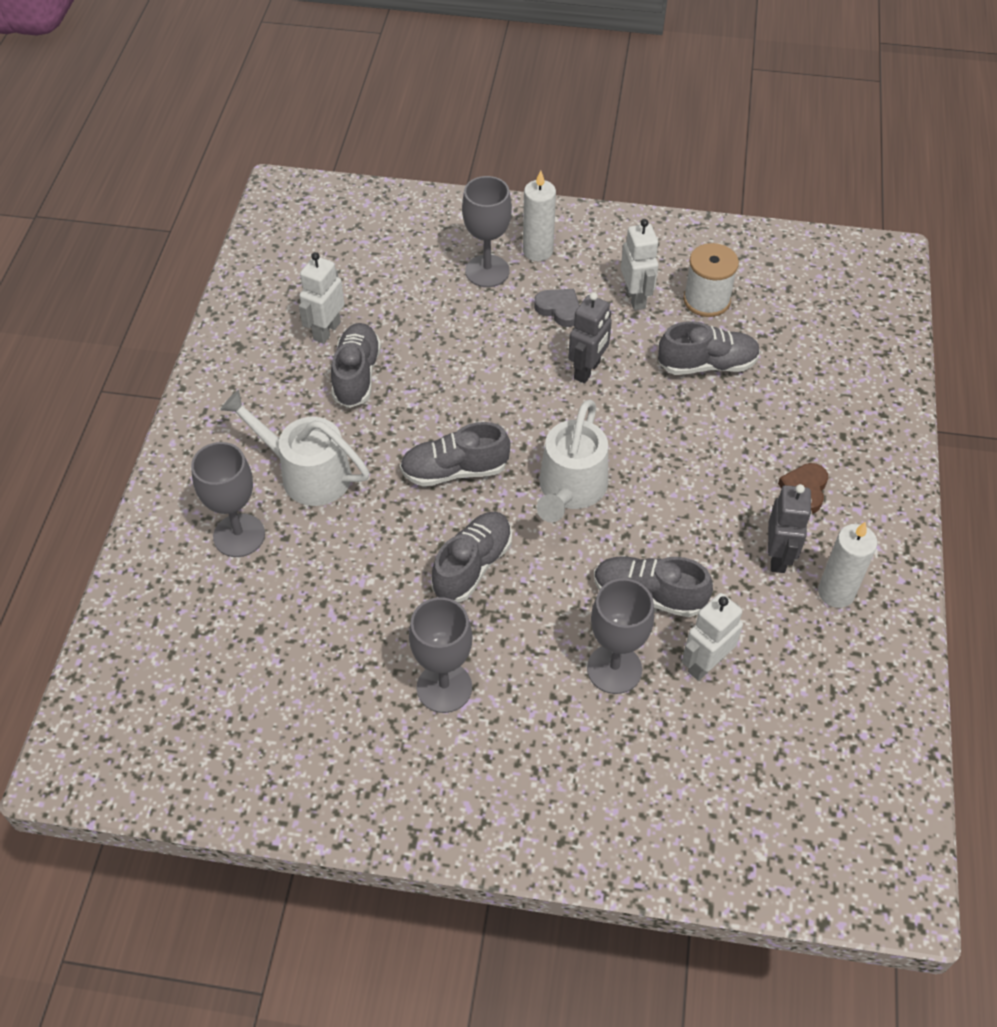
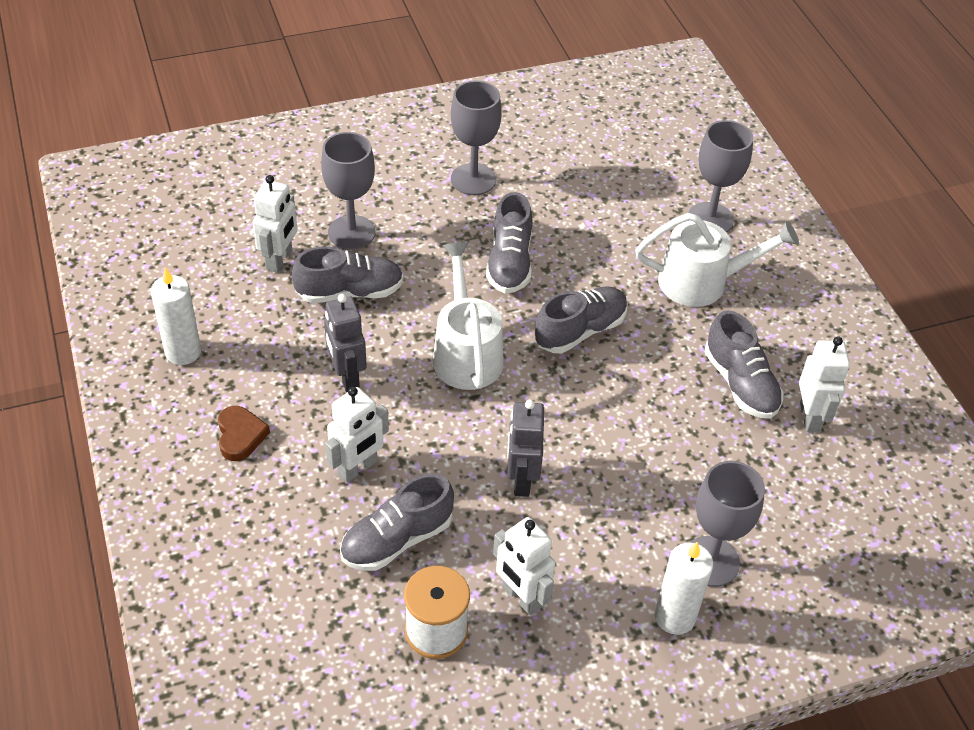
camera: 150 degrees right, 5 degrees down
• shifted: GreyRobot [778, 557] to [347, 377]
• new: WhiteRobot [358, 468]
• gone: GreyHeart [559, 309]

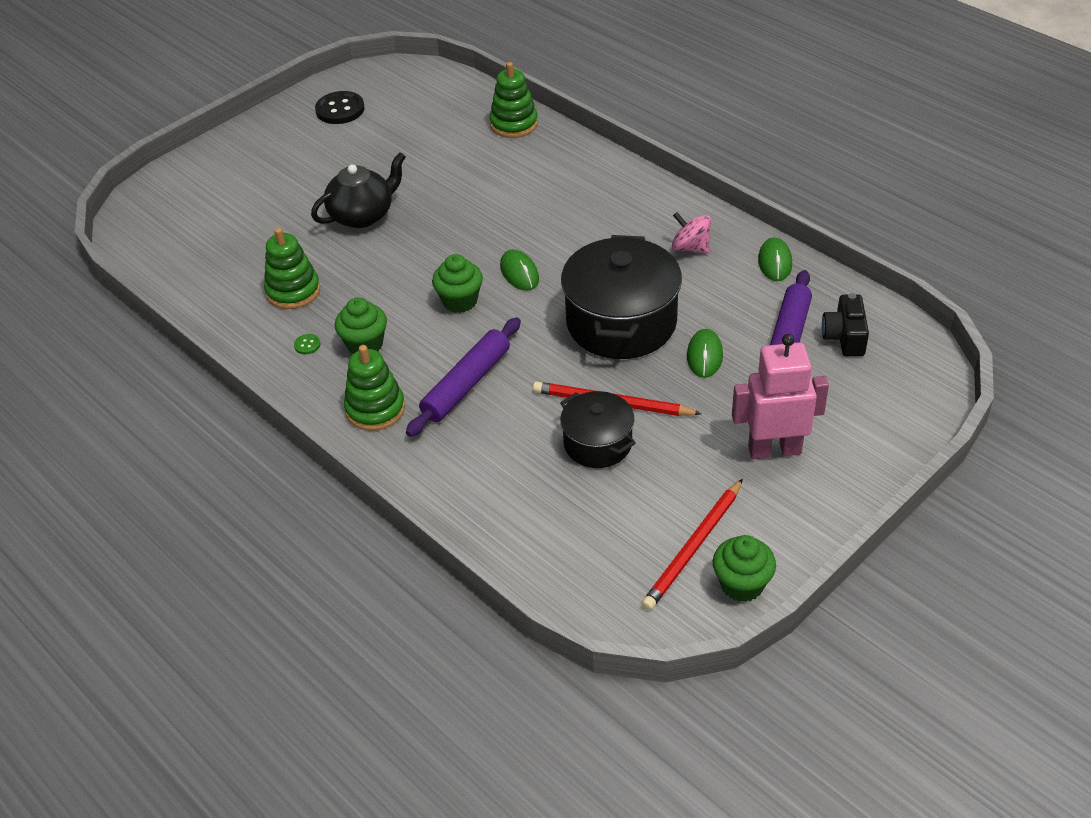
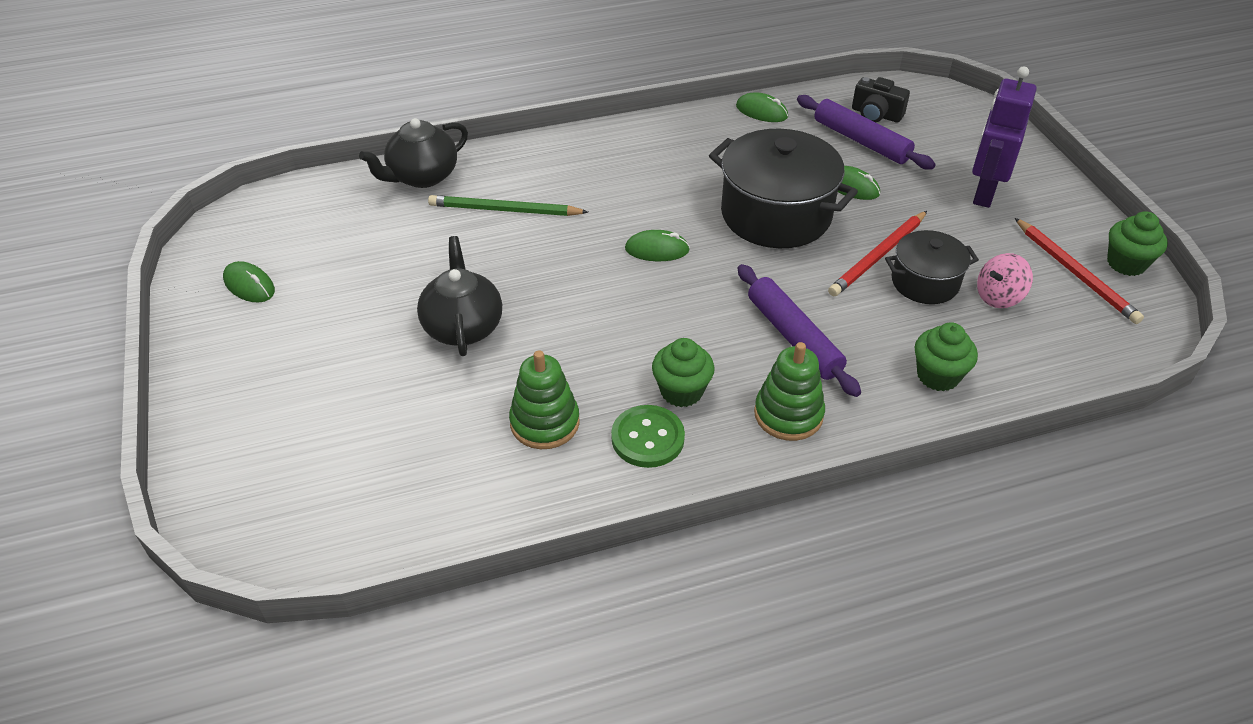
camera: 65 degrees left, 0 degrees up
• swapped: BlackButton [340, 109] to GreenMouse [249, 285]
• swapped: GreenStackingToy [514, 124] to BlackTeapot [422, 176]
• new: GreenPencil [504, 210]
• scaled: GreenButton [307, 345] = [647, 438] x2.26
• shifted: GreenCupcake [460, 301] to [938, 376]
• repainted: PinkRobot [774, 449] to PurpleRobot [984, 193]
• shifted: PinkSpinningTop [690, 247] to [998, 297]

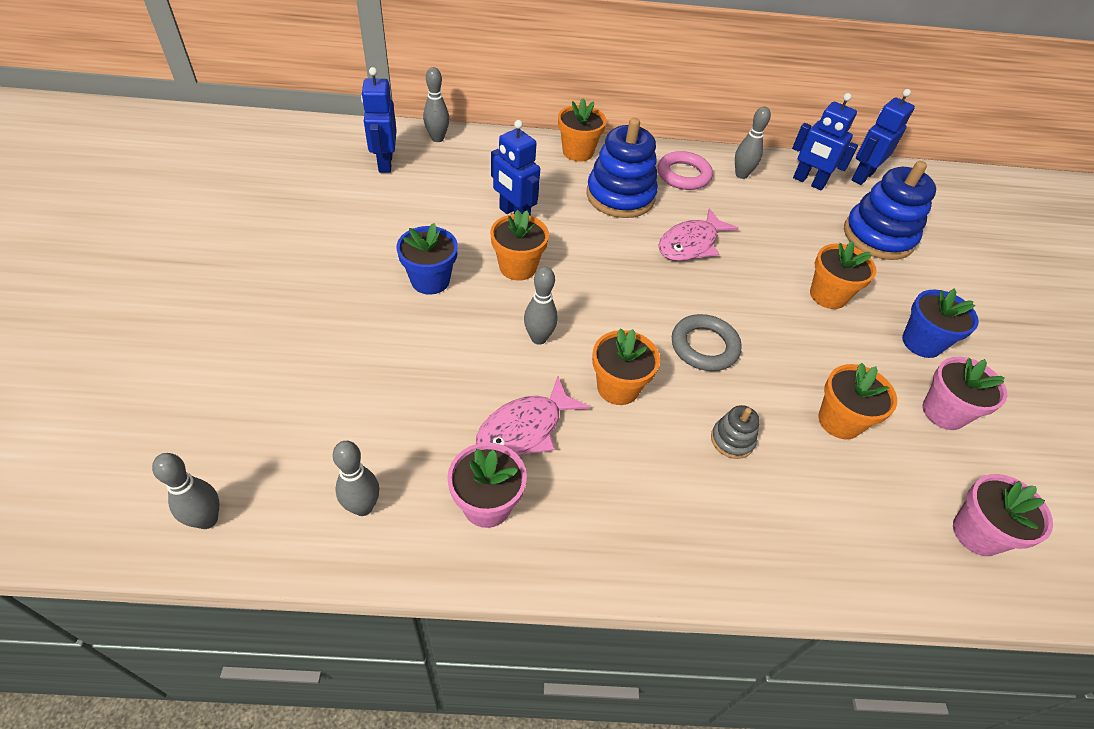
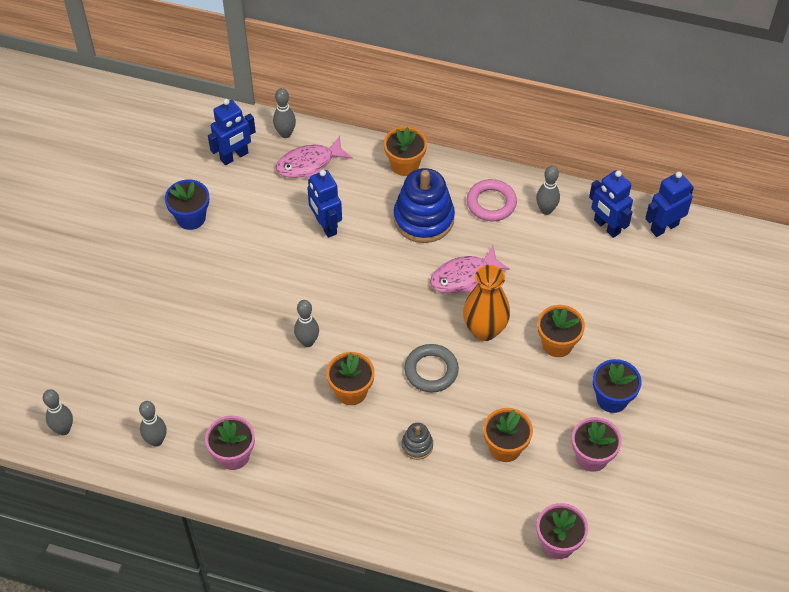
camera: 20 degrees right, 5 degrees up
• shifted: BlueFlowerPot [430, 280] to [191, 218]
• rotated: BlueRobot [385, 163] = [234, 156] 135 degrees counterclockwise
• shifted: PinkFish [525, 429] to [309, 164]
• new: OrangeVase [484, 330]
• gone: OrangeFlowerPot [518, 267]
• gone: BlueStackingToy [878, 236]

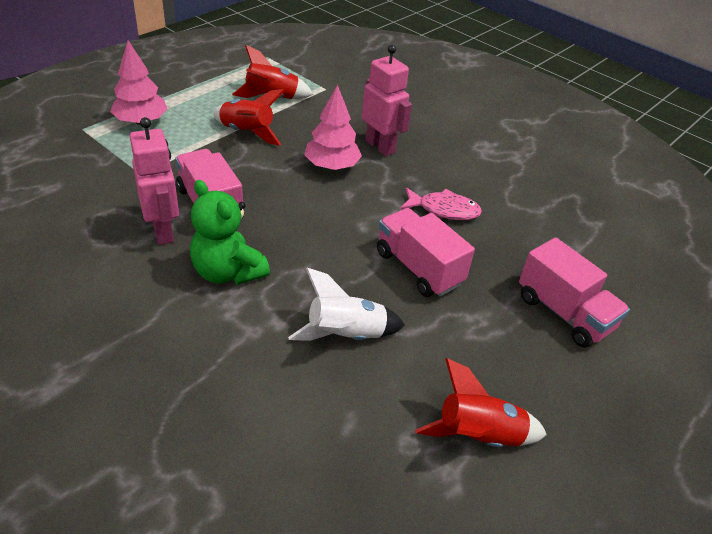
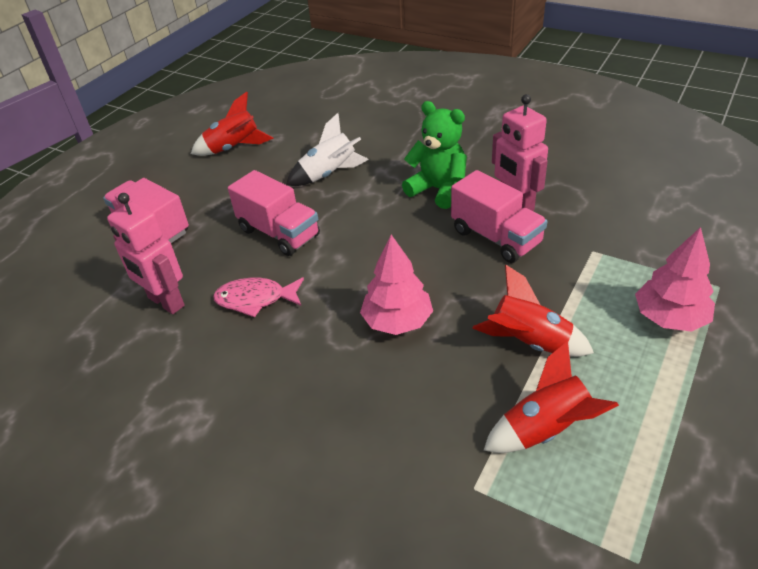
camera: 175 degrees right, 0 degrees up
• shifted: PinkRobot [380, 146] to [165, 302]

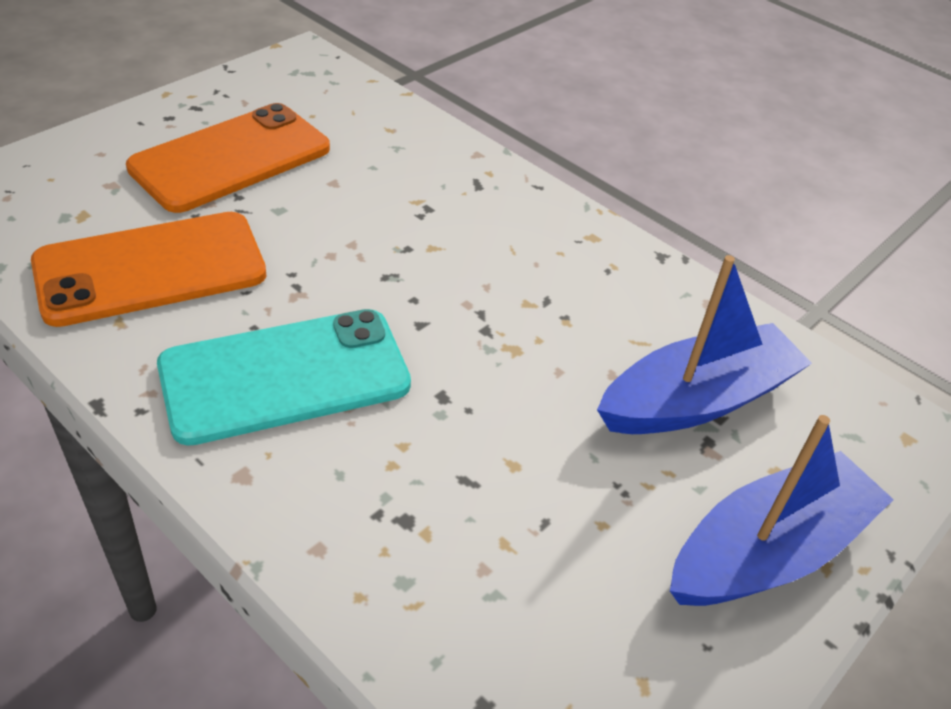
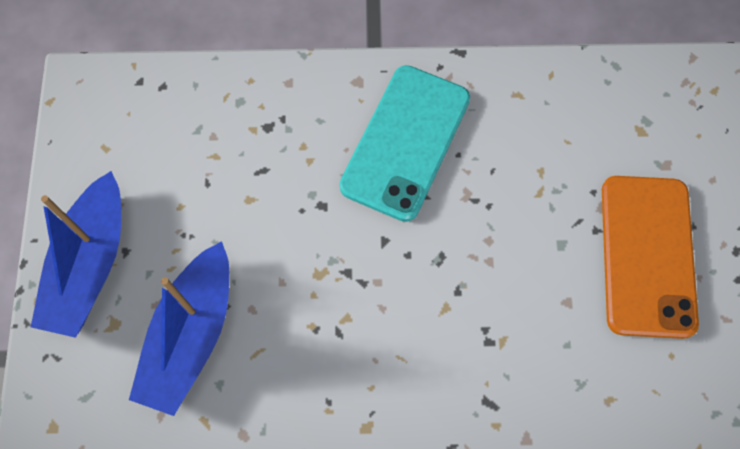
camera: 140 degrees right, 25 degrees up
• gone: OrangePhone [151, 269]

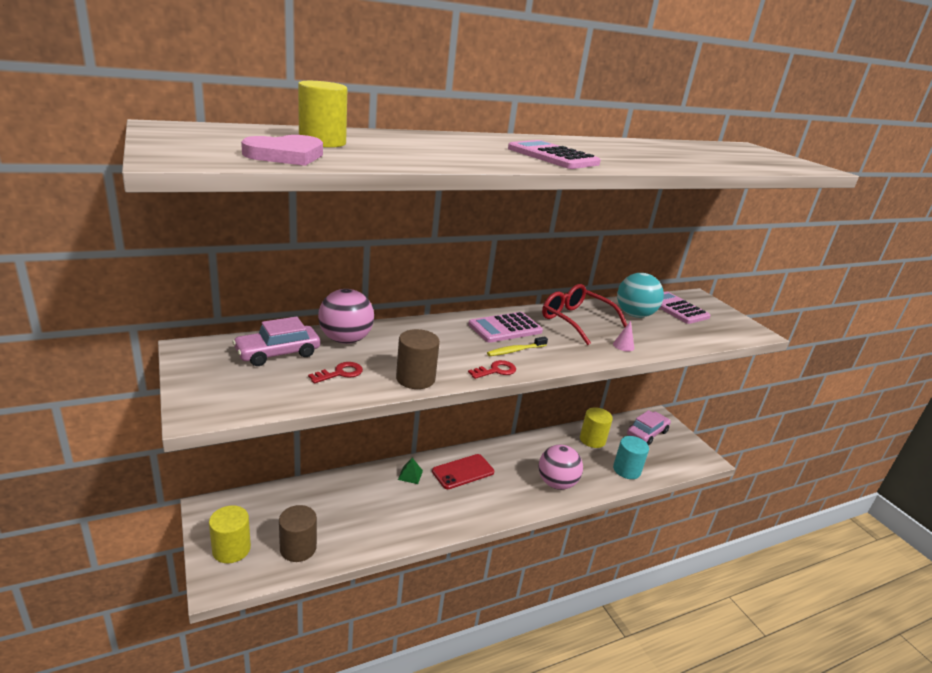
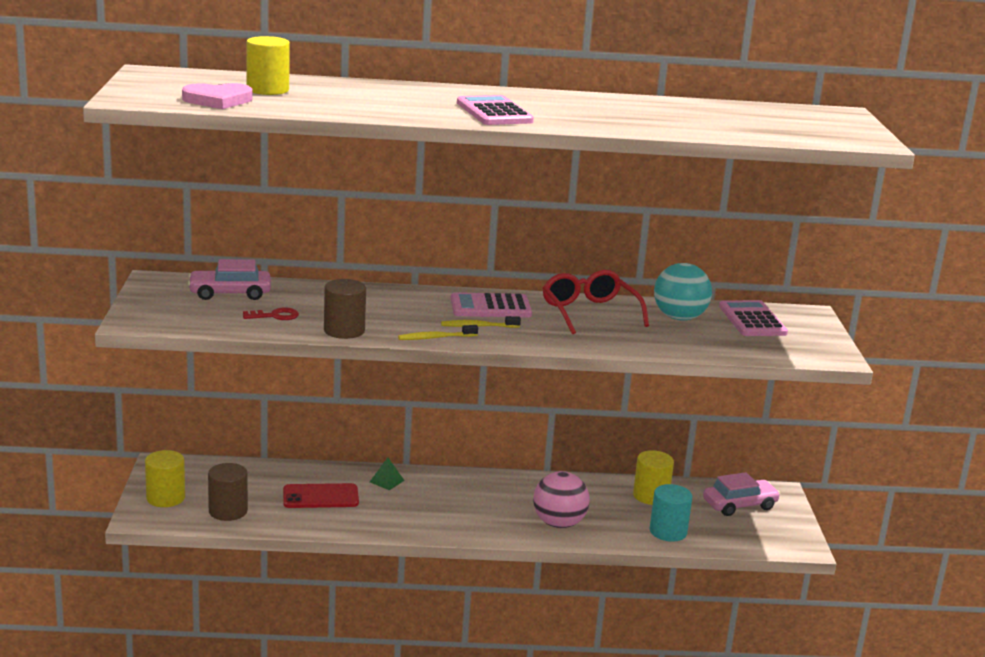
camera: 25 degrees right, 5 degrees down
• shifted: RedPhone [463, 472] to [320, 497]
• swapped: RedKey [496, 370] to YellowToothbrush [435, 338]
• gone: PinkBall [345, 340]
• gone: PinkCone [623, 346]

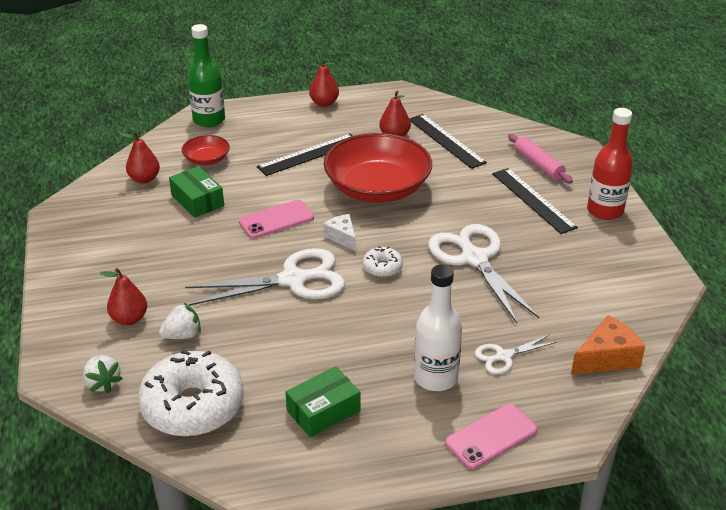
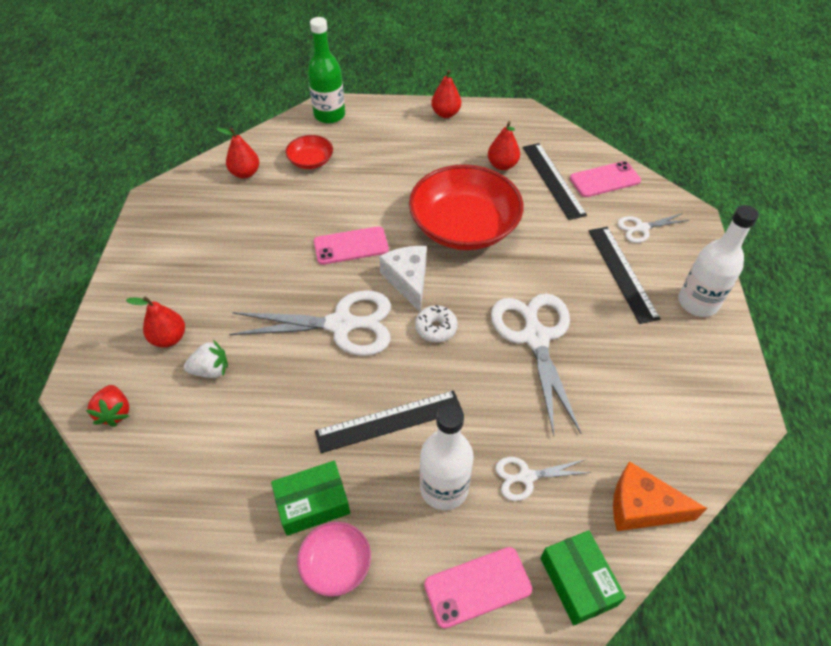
camera: 15 degrees right, 15 degrees up
• repainted: WhiteStrawberry [103, 383] to RedStrawberry [115, 412]
• new: PinkBowl [336, 564]
• shifted: BlackRuler [309, 155] to [389, 421]
• scaled: WhiteCheese [342, 237] = [408, 280] x1.53
• shifted: GreenBox [197, 200] to [578, 581]
• new: PinkPhone [604, 180]
• rotated: OrangeCheese [607, 358] = [641, 507] 150 degrees counterclockwise
• swapped: PinkRollingPin [538, 164] to WhiteScissors [641, 228]
• repainted: RedBottle [605, 211] to WhiteBottle [697, 303]
• gone: WhiteDonut [193, 406]

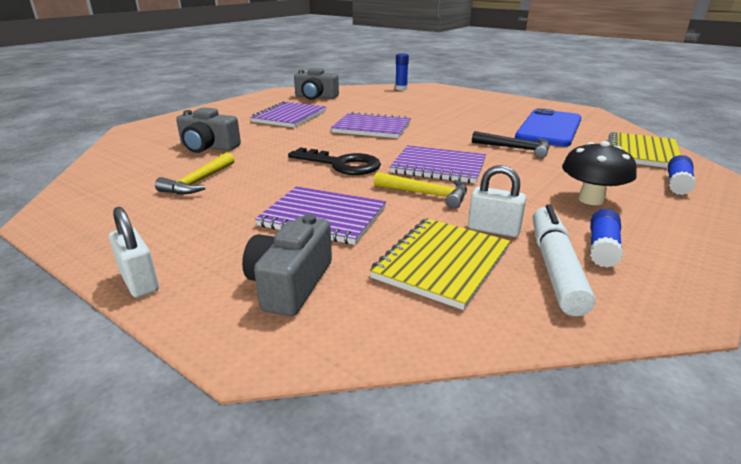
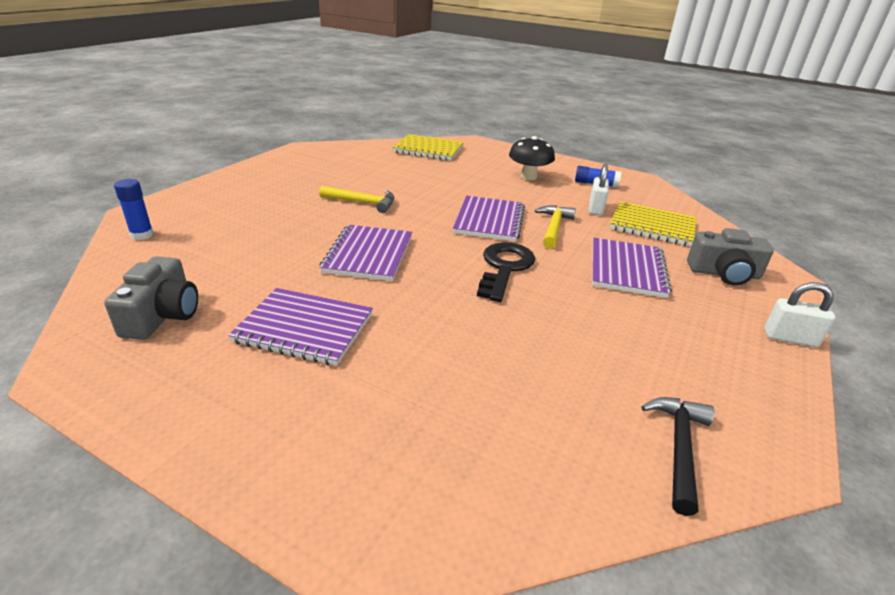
camera: 100 degrees left, 5 degrees up
• shifted: YellowHammer [199, 182] to [362, 202]
• shifted: BlackHammer [515, 149] to [679, 448]
• rotated: WhitePadlock [139, 281] = [790, 338] 60 degrees clockwise
• gone: GreyCamera [208, 147]
• gone: BluePhone [549, 128]
• gone: WhiteMarker [555, 267]
• gone: BlueGlueStick [677, 184]

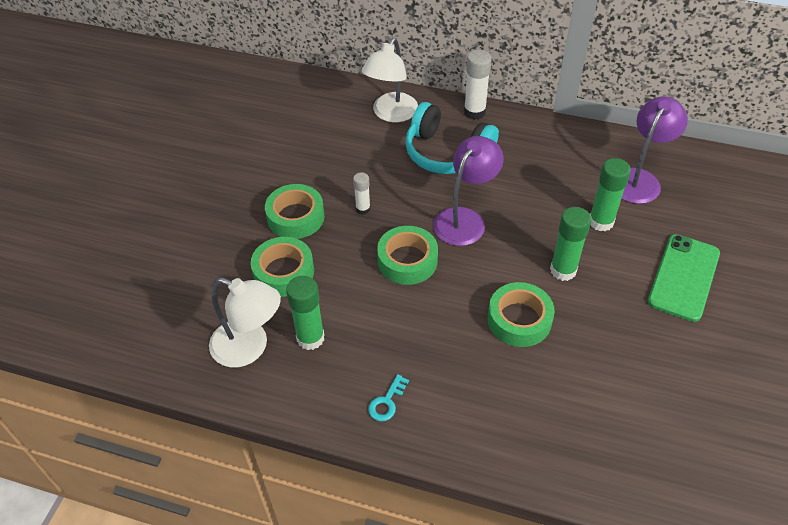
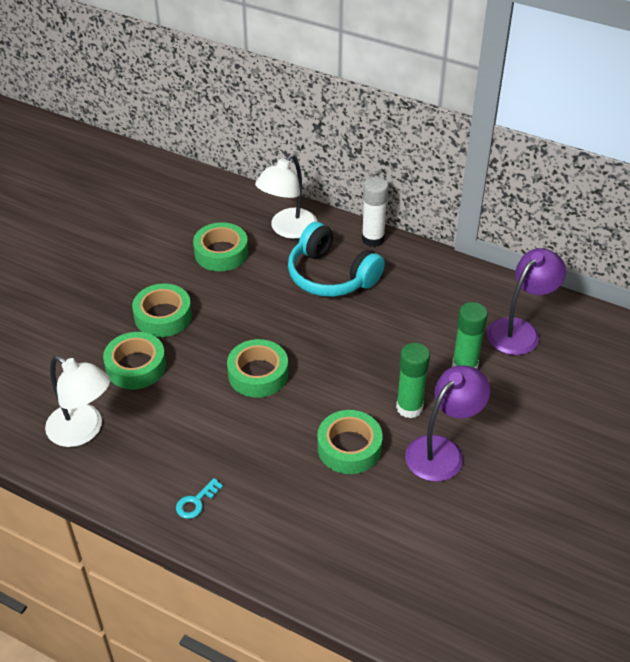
camera: 10 degrees right, 5 degrees down
• new: GreenTape [221, 253]
• shifted: PurpleLamp [465, 219] to [442, 451]
• gone: GreenGlueStick [310, 338]
• gone: WhiteGlueStick [363, 209]
• gone: GreenPhone [684, 277]

